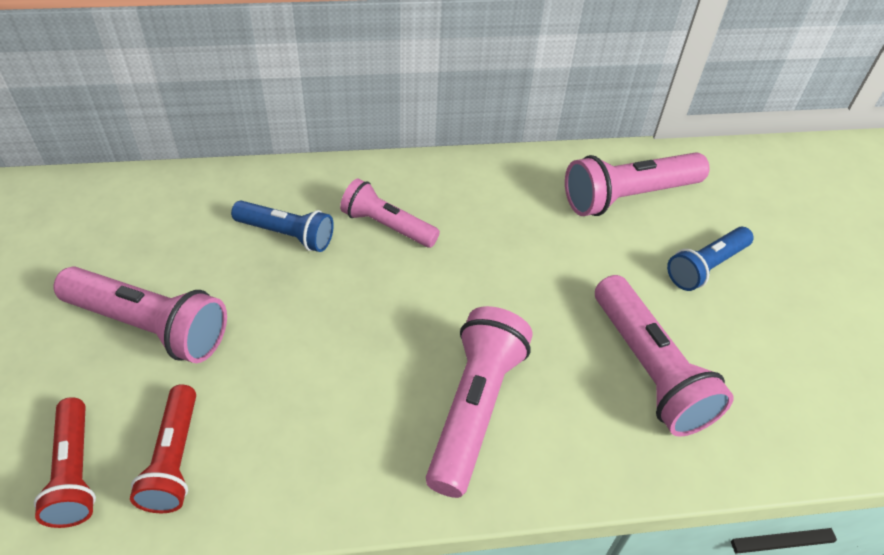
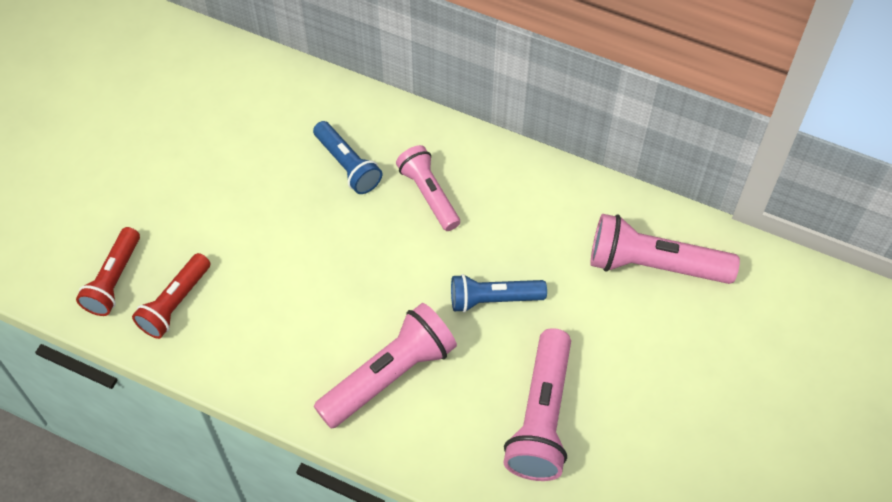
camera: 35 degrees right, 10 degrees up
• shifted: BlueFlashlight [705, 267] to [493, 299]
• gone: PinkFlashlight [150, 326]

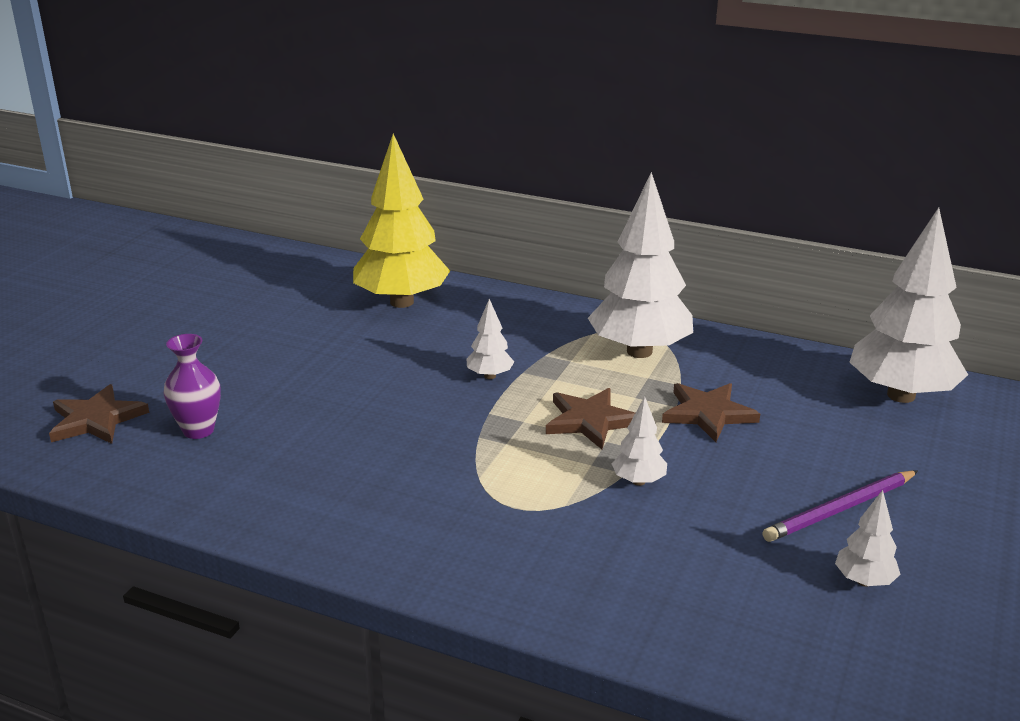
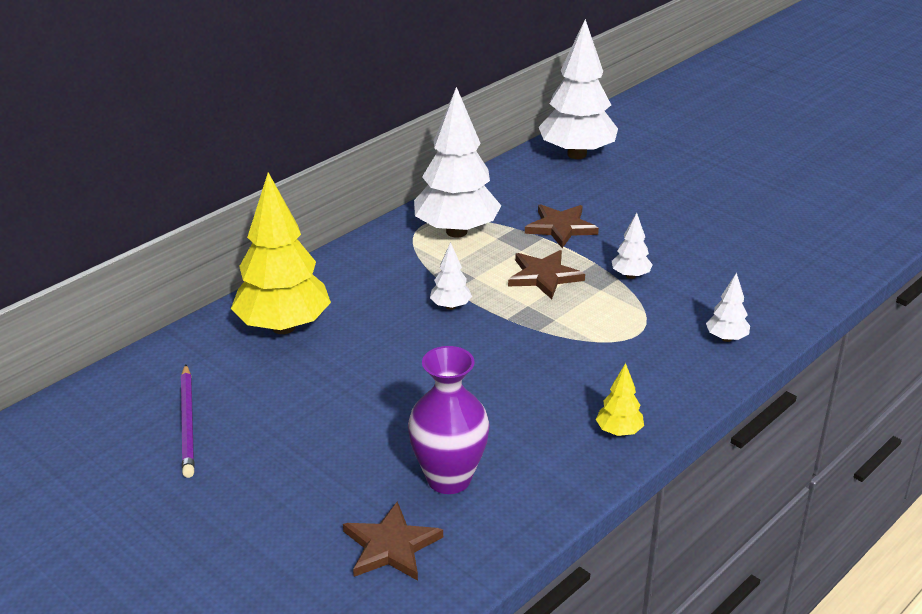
camera: 70 degrees left, 5 degrees up
• shifted: PurplePencil [840, 509] to [188, 423]
• scaled: PurpleVase [198, 430] = [449, 479] x1.50
• new: YellowTree [619, 432]
• shifted: WhiteTree [864, 581] to [726, 338]

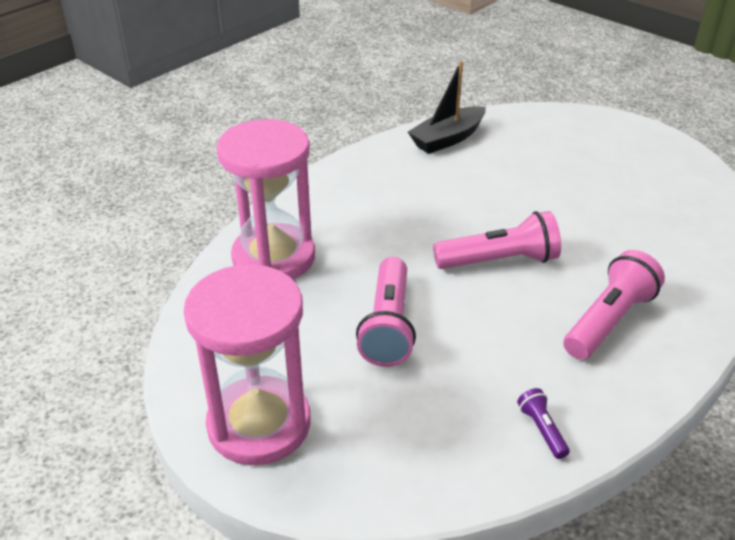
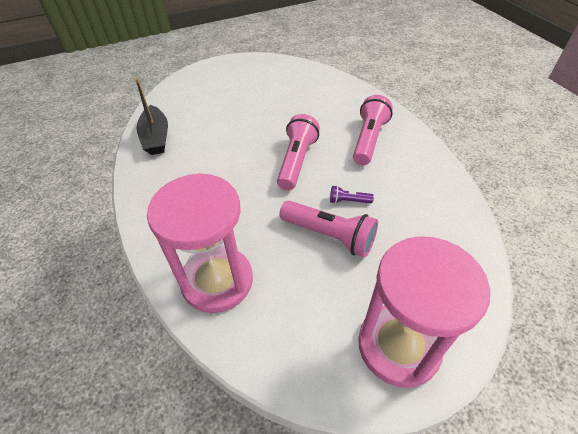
camera: 65 degrees left, 10 degrees up
• shifted: PurpleFlashlight [541, 429] to [348, 201]
• rotated: PinkFlashlight [608, 320] = [368, 139] 45 degrees clockwise

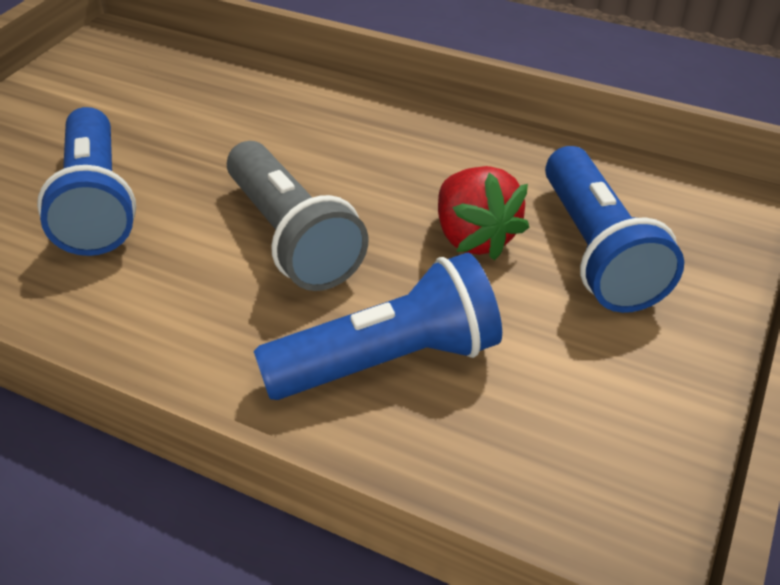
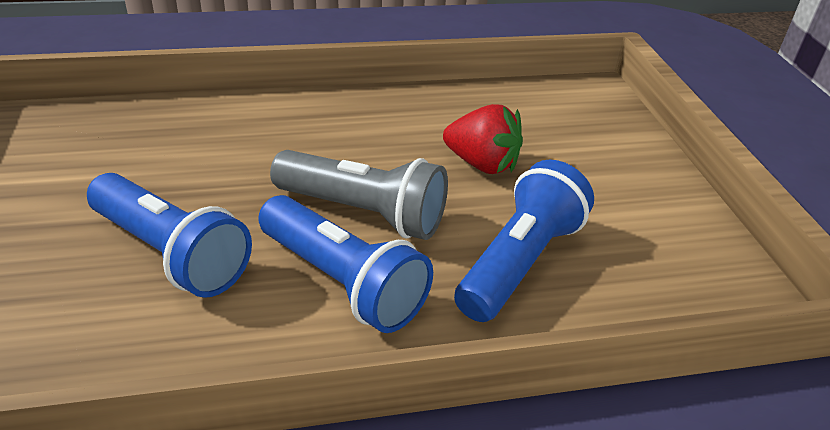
camera: 40 degrees left, 5 degrees down
• shifted: BlueFlashlight [597, 252] to [342, 282]

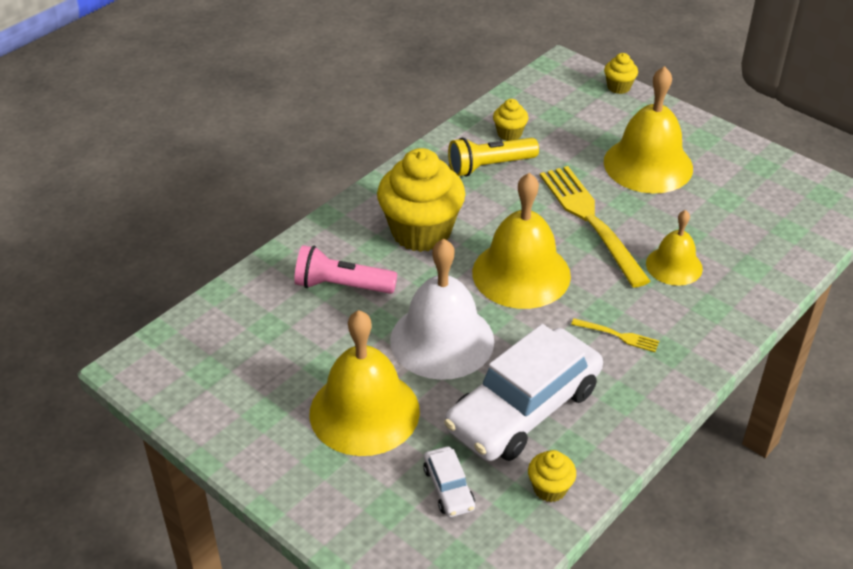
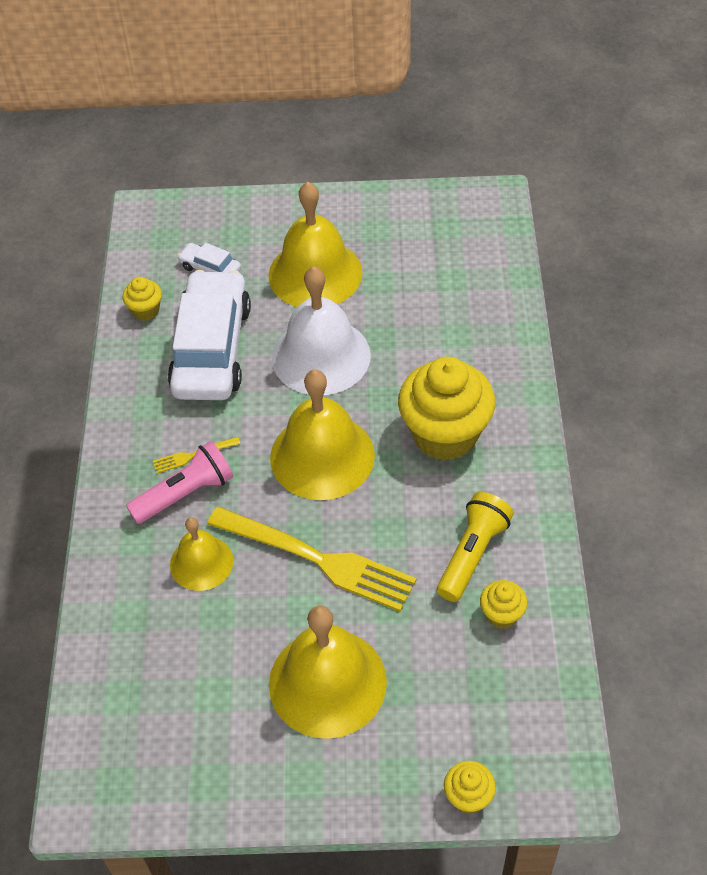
camera: 140 degrees right, 10 degrees up
• shifted: PinkFlashlight [341, 286] to [185, 493]

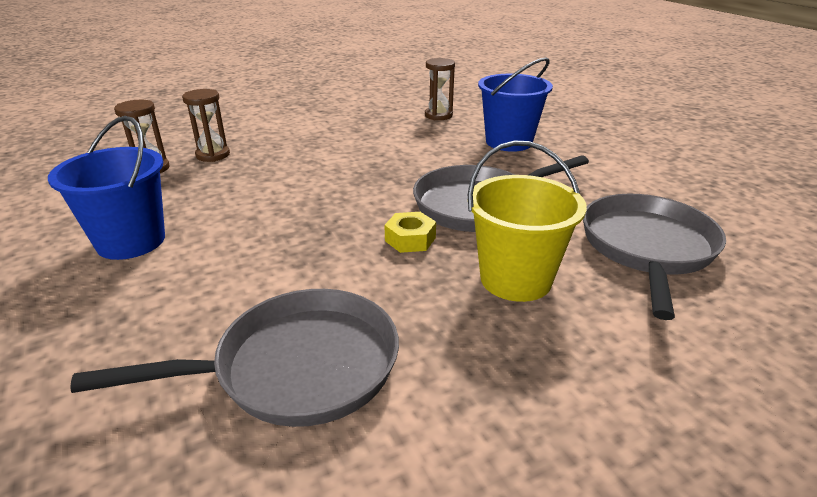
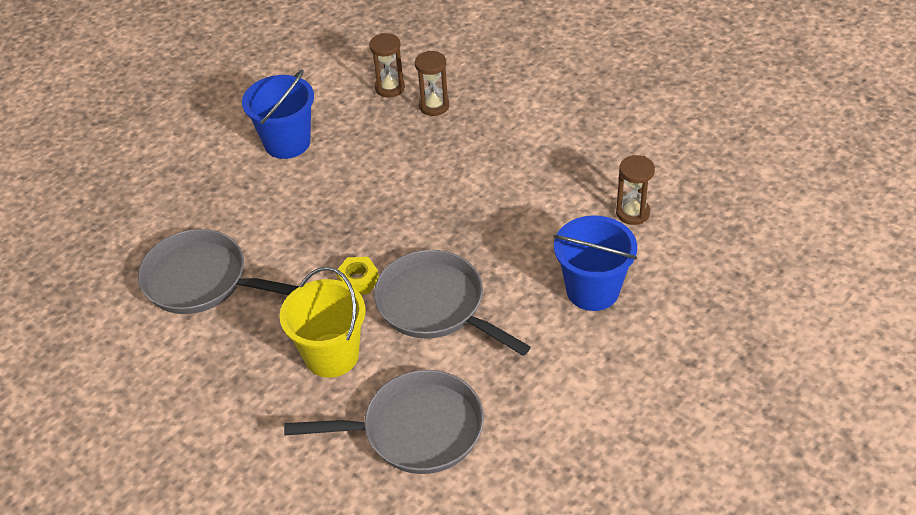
camera: 70 degrees right, 15 degrees up
• rotated: GreyPan [297, 367] = [202, 280] 150 degrees clockwise

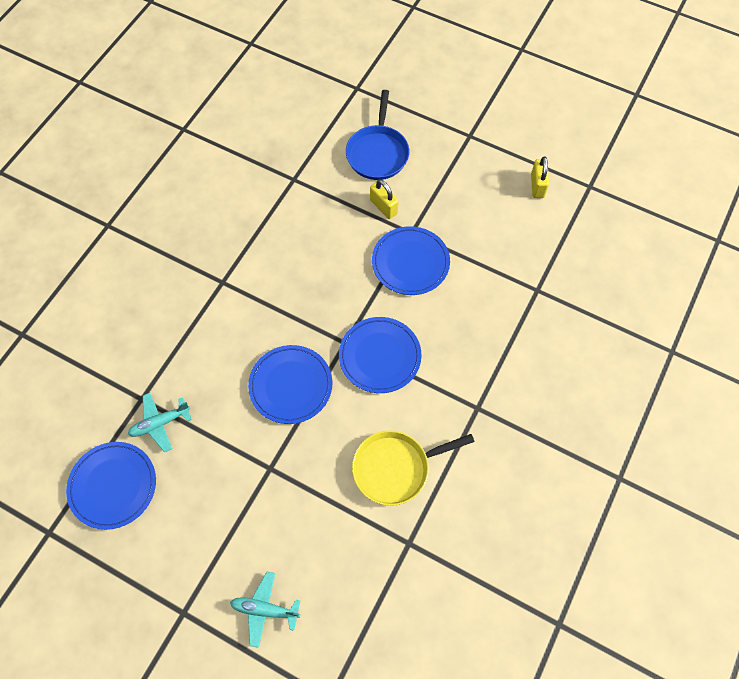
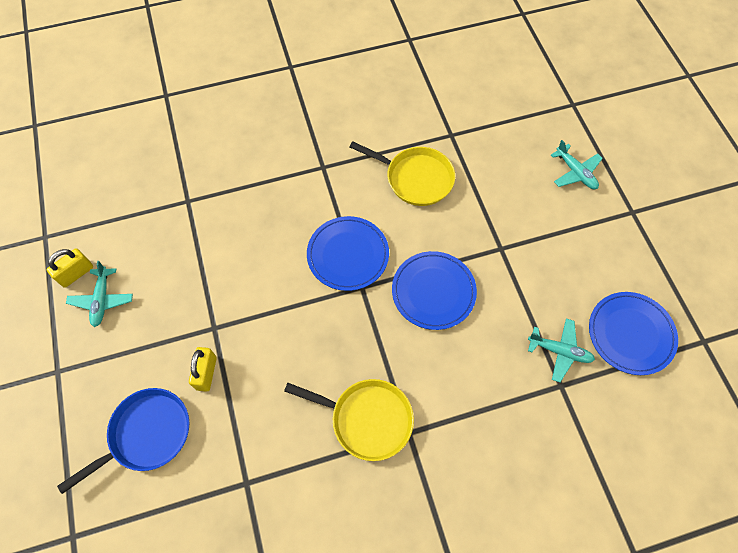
camera: 135 degrees left, 0 degrees up
• new: TurquoisePlane [102, 300]
• new: YellowPan [367, 419]
• gone: BluePlate [410, 262]

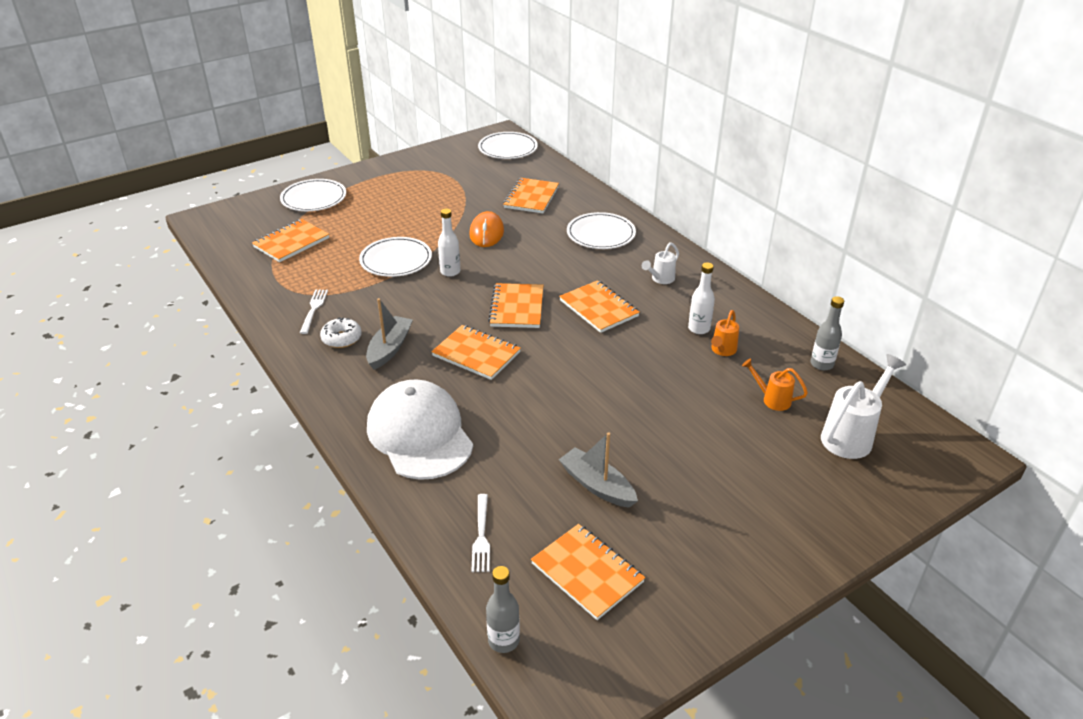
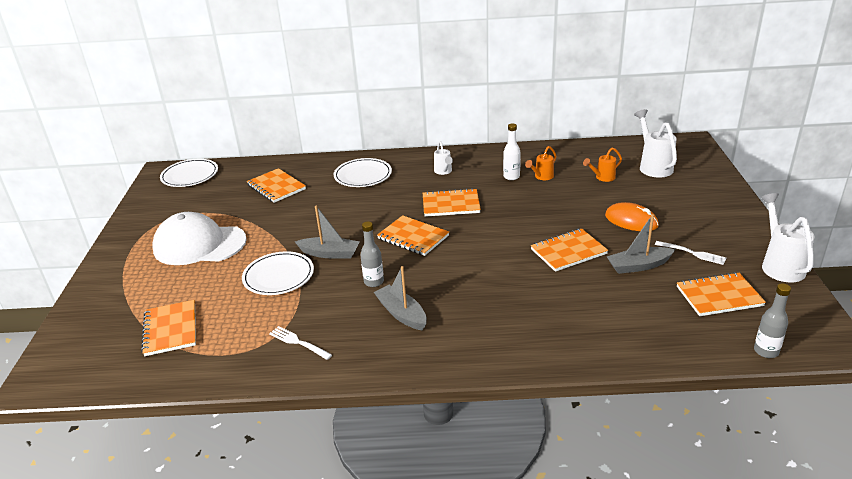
camera: 55 degrees left, 5 degrees down
• shifted: WhiteCap [420, 434] to [199, 244]
• swapped: WhiteBottle [450, 272] to GreyBoat [330, 253]
• shifted: GreyBottle [821, 364] to [374, 282]
• rotated: OrangeWateringCan [722, 351] = [541, 177] 75 degrees clockwise
• shifted: OrangeNotebook [476, 354] to [568, 251]
• shifted: OrangeMouse [486, 233] to [631, 221]
• shifted: WhiteFork [481, 536] to [692, 253]
• new: WhiteWateringCan [780, 265]
• gone: WhitePlate [314, 198]
• gone: WhiteDonut [341, 338]

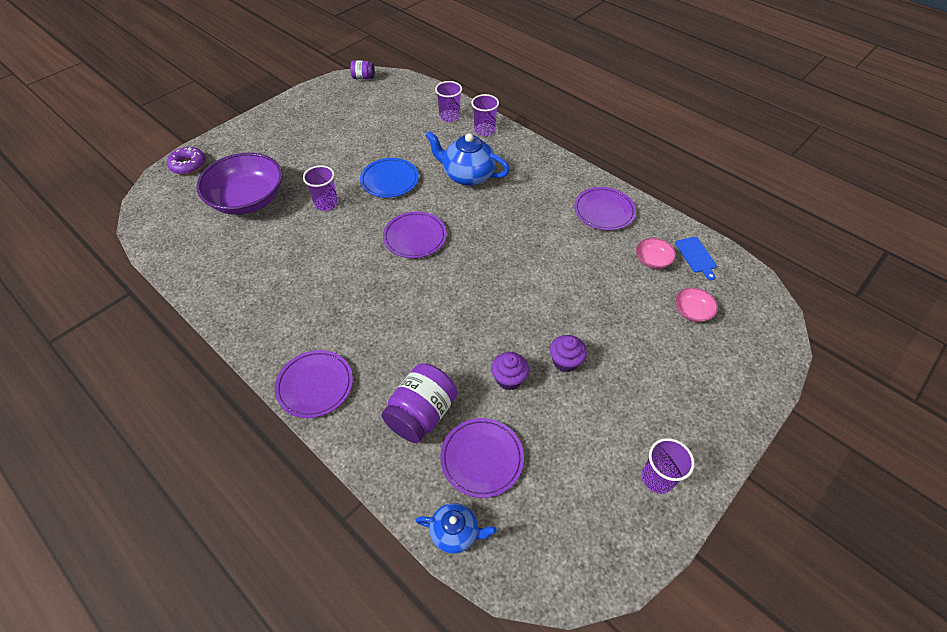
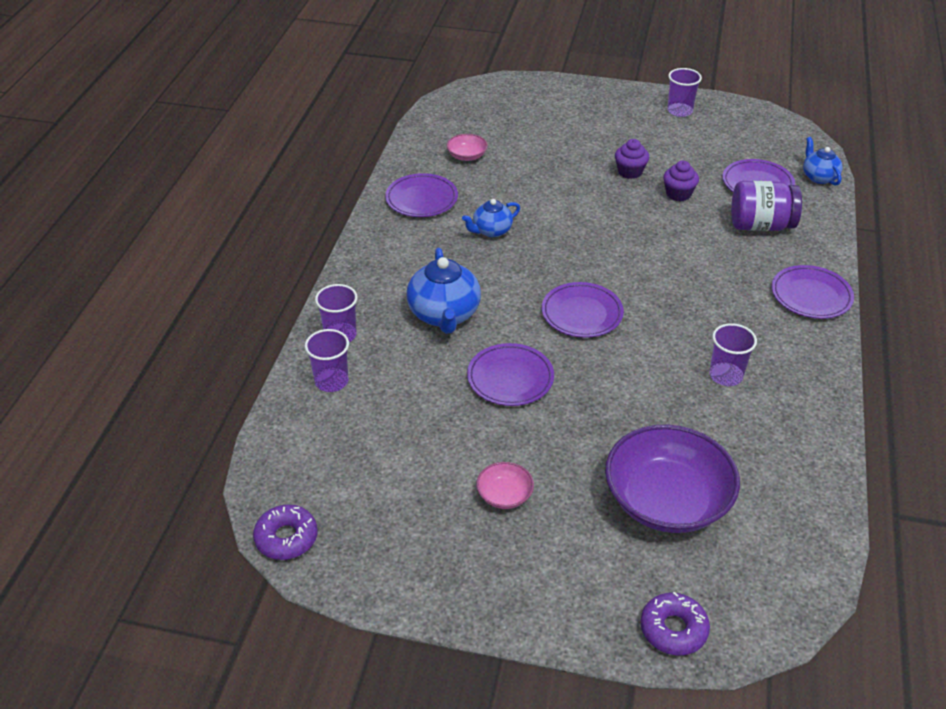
camera: 120 degrees left, 10 degrees down
• swapped: PurpleJar [363, 77] to PurpleDonut [286, 538]
• new: BlueTeapot [491, 231]
• repainted: BluePlate [390, 180] to PurplePlate [510, 378]
• shifted: PinkBowl [692, 311] to [504, 495]
• shifted: PurpleCup [326, 203] to [726, 375]
• gone: BlueCuttingBoard [696, 256]

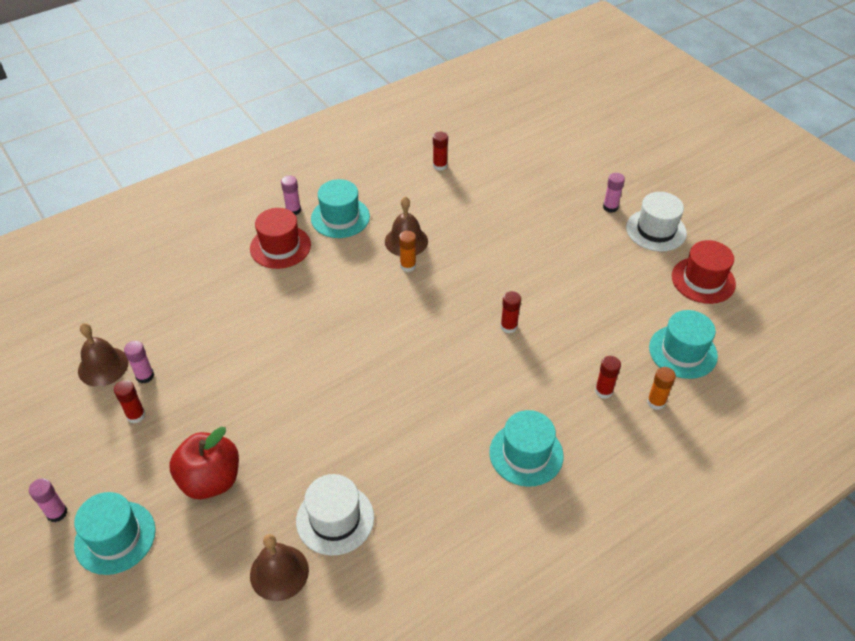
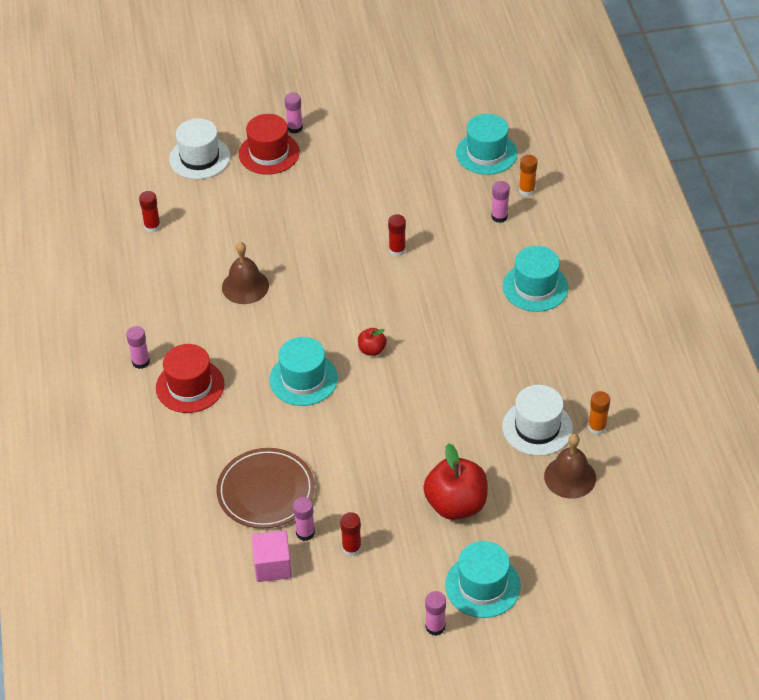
camera: 65 degrees left, 0 degrees up
• shifted: WhiteHat [656, 230] to [199, 158]
• new: BrownPlate [266, 491]
• shifted: RedHat [703, 280] to [269, 153]
• swapped: BrownBell [103, 366] to PinkCube [272, 566]
• shifted: TurquoiseHat [340, 217] to [303, 379]
• new: RedApple [372, 350]
• repainted: RedGlueStick [603, 391] to PinkGlueStick [499, 216]
• shifted: OrangeGlueStick [408, 266] to [597, 427]

